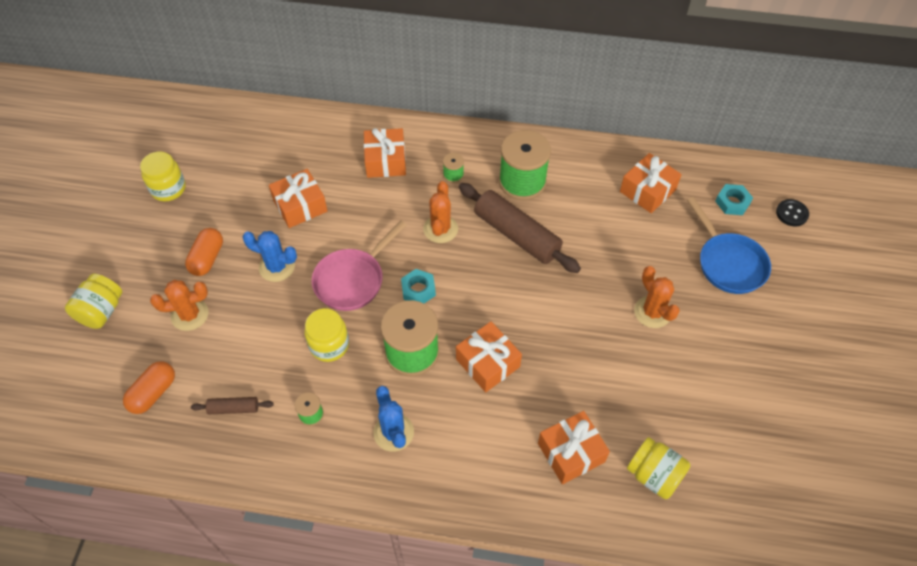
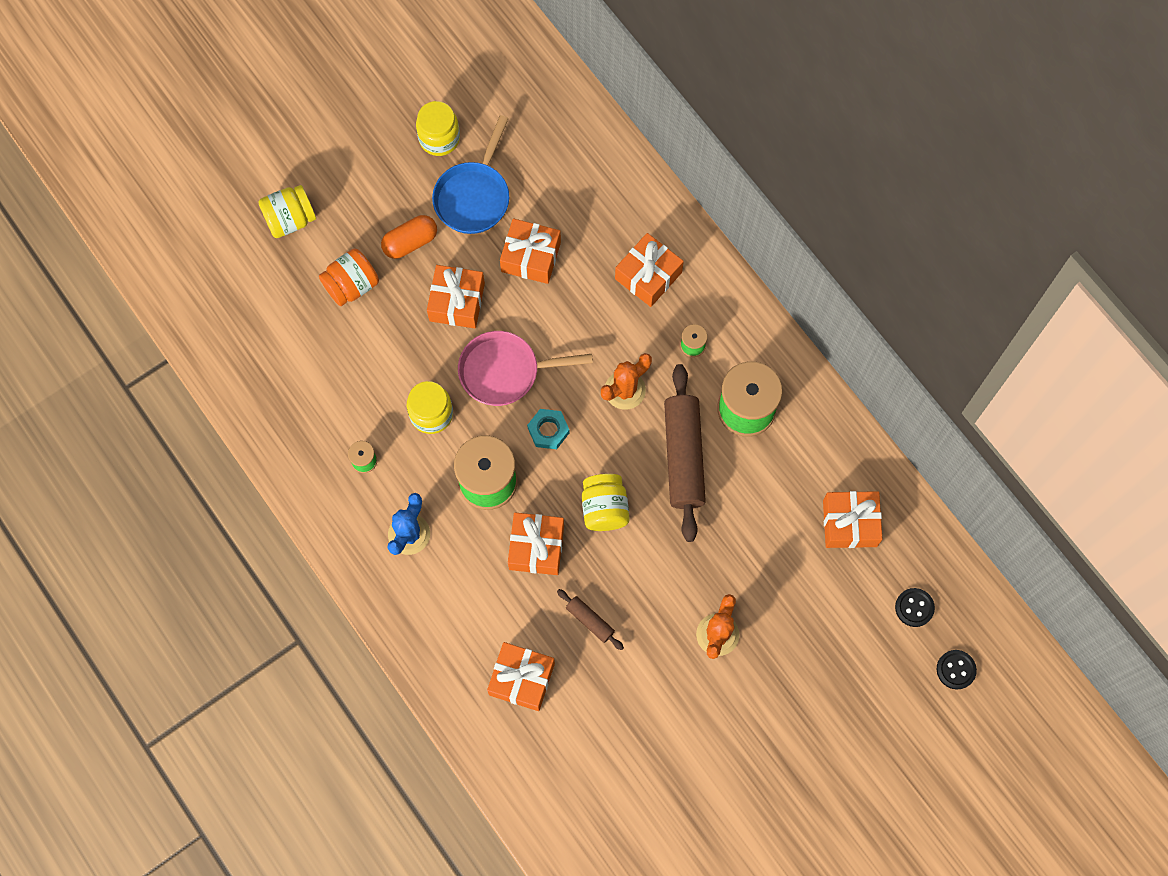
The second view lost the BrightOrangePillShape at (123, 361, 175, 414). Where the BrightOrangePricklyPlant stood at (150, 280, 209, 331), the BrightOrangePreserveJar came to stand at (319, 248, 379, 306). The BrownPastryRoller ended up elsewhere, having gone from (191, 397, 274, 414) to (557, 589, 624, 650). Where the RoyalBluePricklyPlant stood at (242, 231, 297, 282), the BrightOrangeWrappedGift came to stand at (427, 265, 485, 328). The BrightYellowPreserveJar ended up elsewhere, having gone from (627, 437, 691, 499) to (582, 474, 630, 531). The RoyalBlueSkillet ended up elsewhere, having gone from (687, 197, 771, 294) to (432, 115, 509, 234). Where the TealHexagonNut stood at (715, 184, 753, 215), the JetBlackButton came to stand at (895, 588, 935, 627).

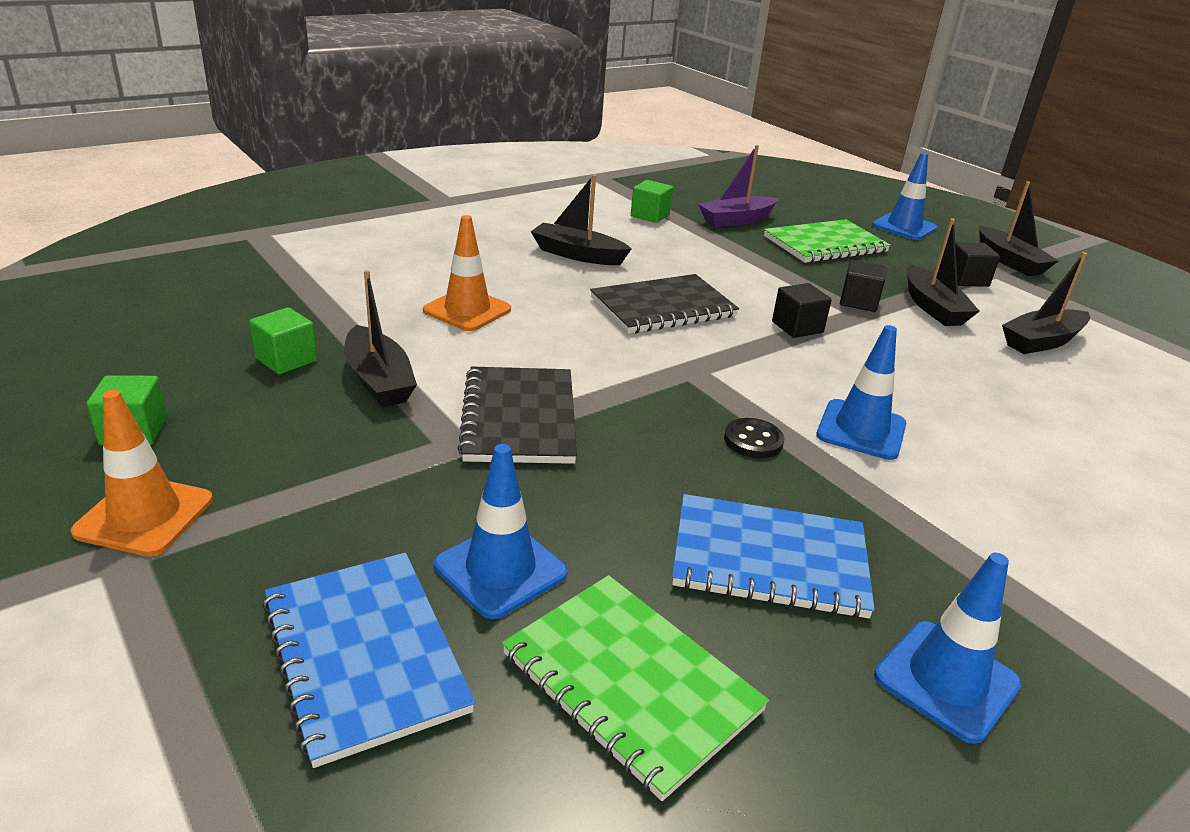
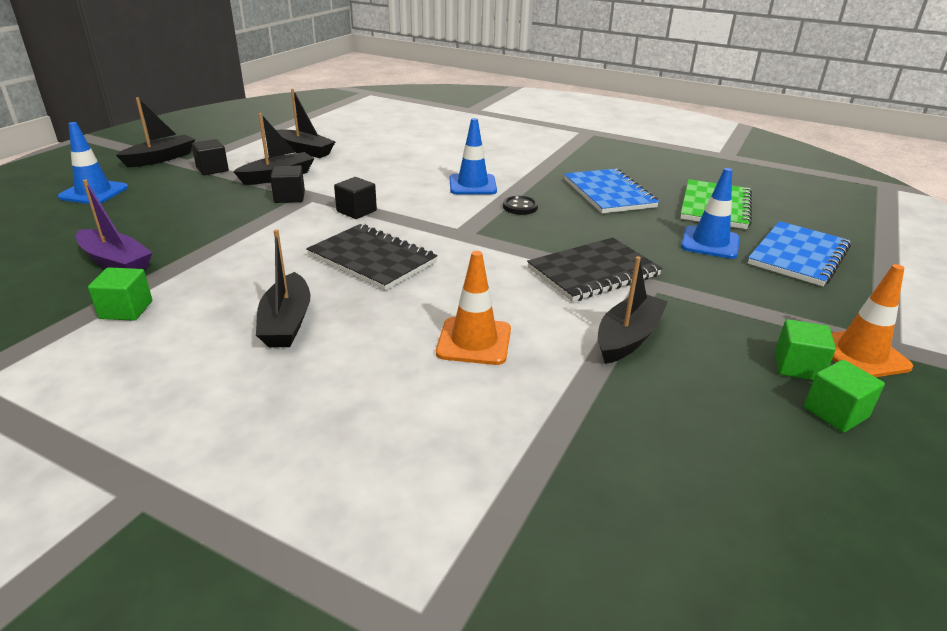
The GreenSolidCube ended up elsewhere, having gone from (249, 307, 317, 374) to (775, 319, 836, 380). The second view lost the GreenNotepad at (764, 219, 891, 263). The second view lost the RoyalBlueSafetyCone at (874, 552, 1022, 744).

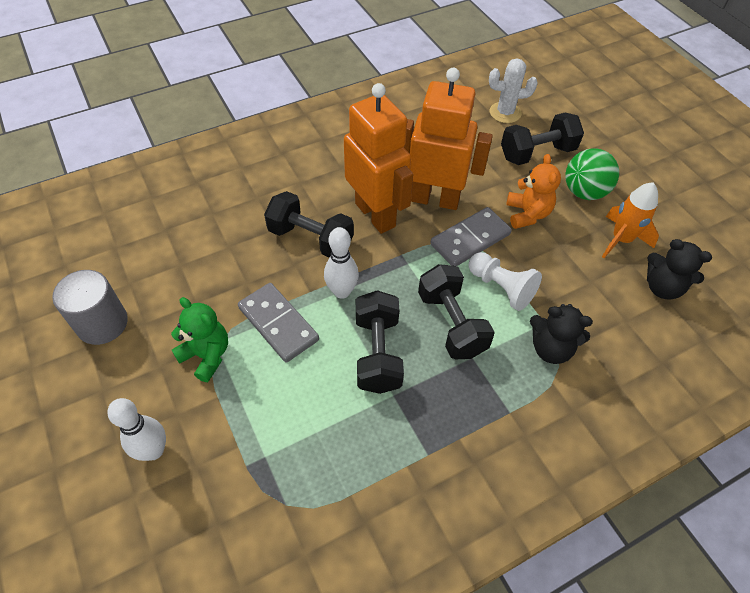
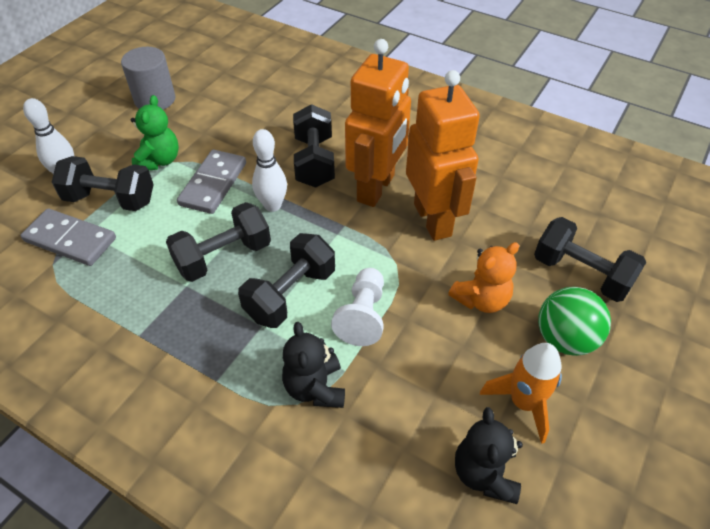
The GreyDominoPiece ended up elsewhere, having gone from (430, 207, 512, 266) to (21, 209, 116, 266). The second view lost the SnowWhitePricklyPlant at (489, 58, 538, 123). The second view gained the JetBlackHandWeight at (52, 156, 154, 211).

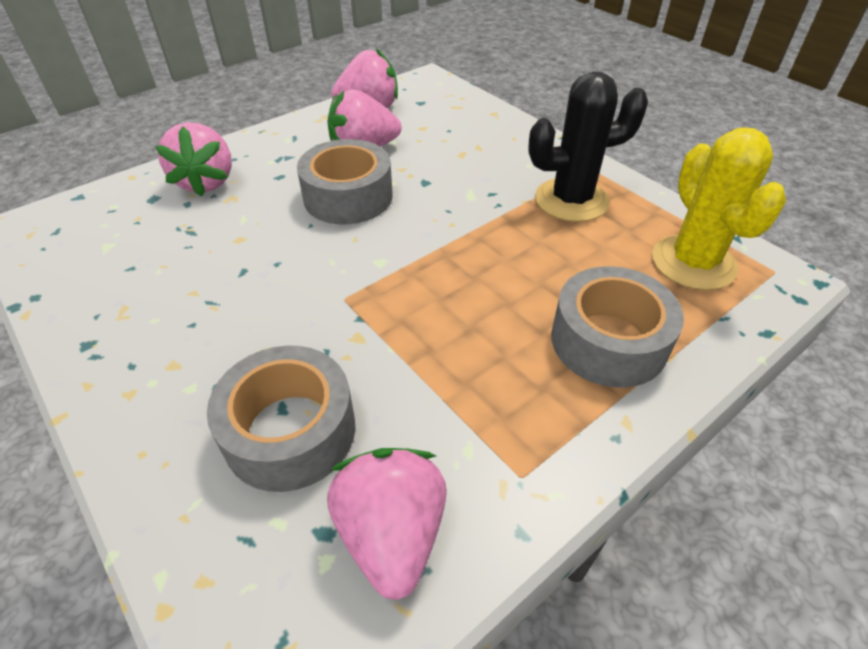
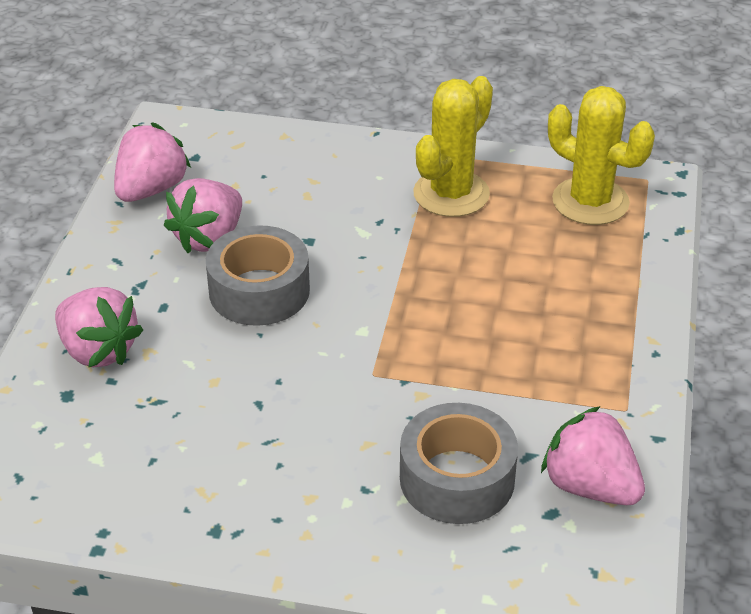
What was the JetBlackPricklyPlant at (528, 71, 648, 222) turned into the BrightYellowPricklyPlant at (413, 76, 493, 217). The second view lost the GreyStickyTape at (551, 266, 684, 388).

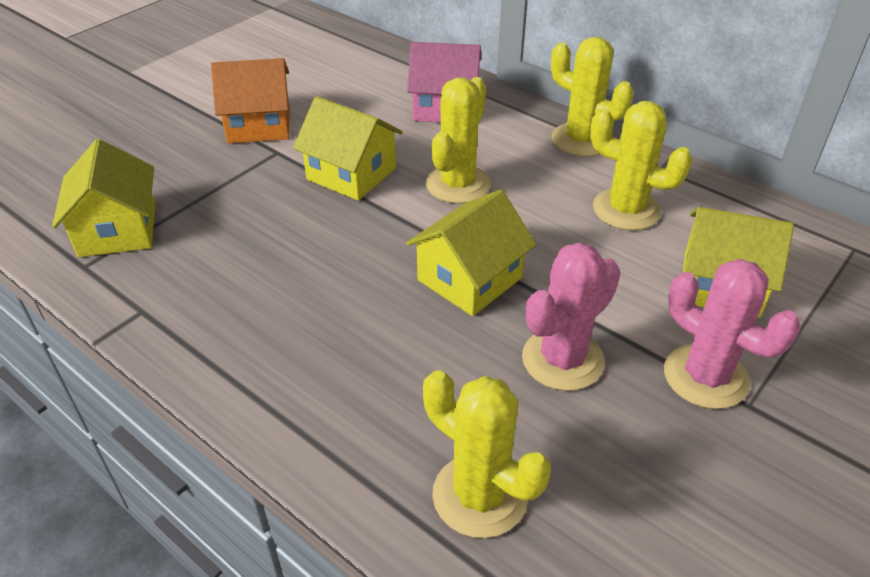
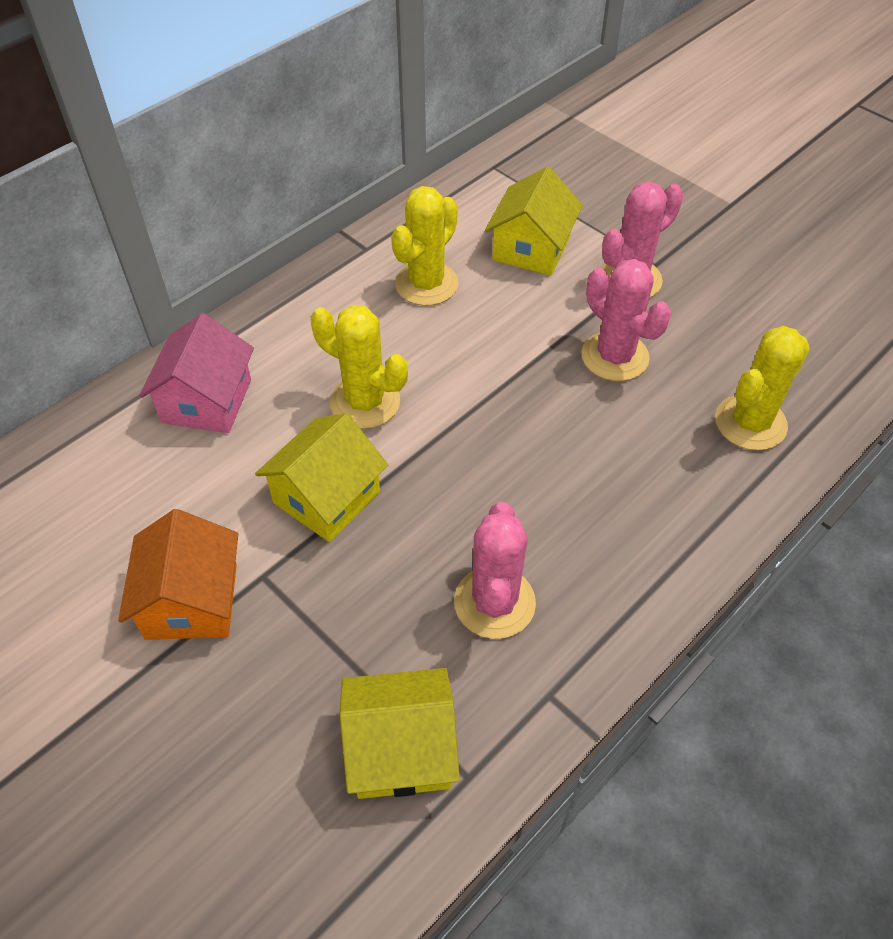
The second view lost the BrightYellowCottage at (406, 189, 537, 316). The second view lost the BrightYellowPricklyPlant at (551, 36, 634, 157). The second view gained the RosyPricklyPlant at (454, 502, 536, 639).

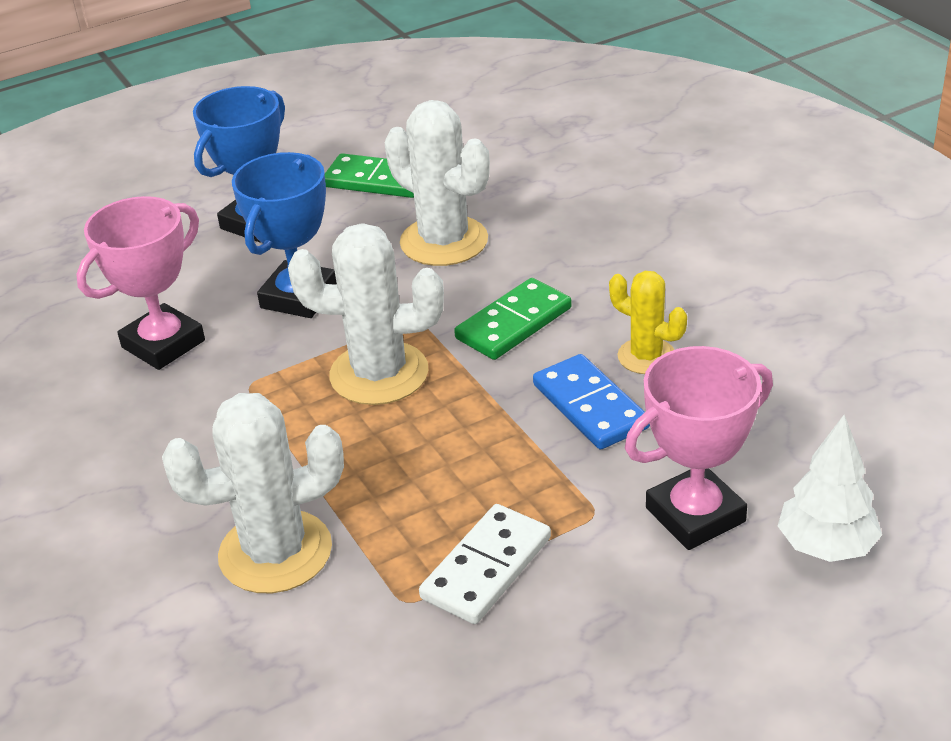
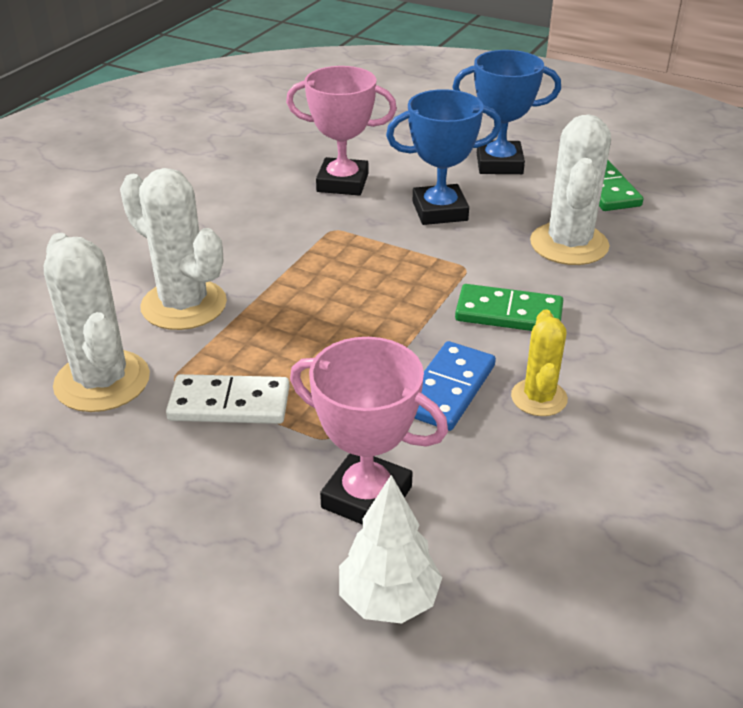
The SnowWhitePricklyPlant ended up elsewhere, having gone from (288, 223, 444, 405) to (44, 233, 150, 412).

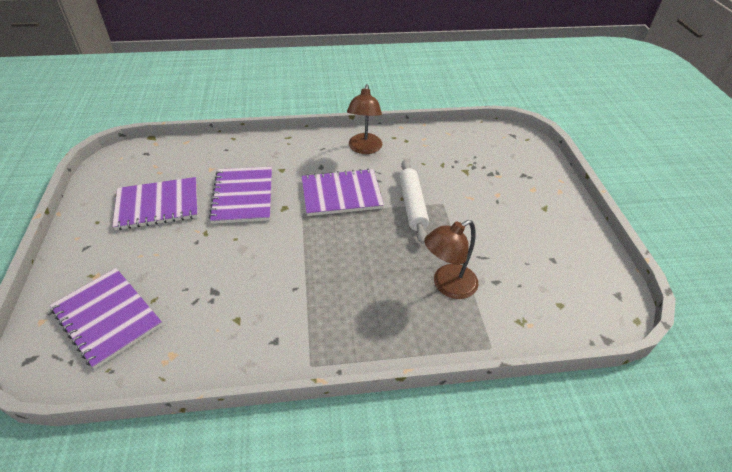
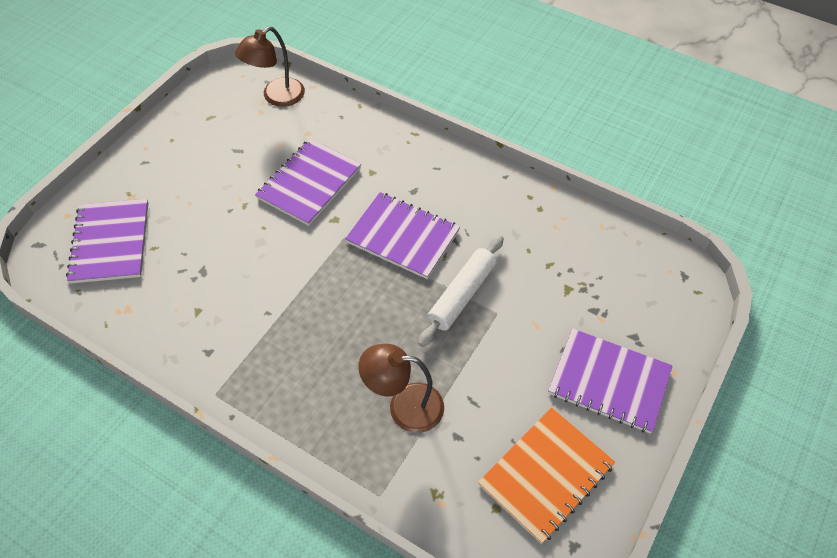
The RoyalPurpleNotepad ended up elsewhere, having gone from (112, 177, 198, 230) to (548, 328, 673, 434). The BrownReadingLamp ended up elsewhere, having gone from (347, 84, 382, 154) to (235, 26, 305, 107). The second view gained the BrightOrangeNotepad at (478, 407, 615, 544).

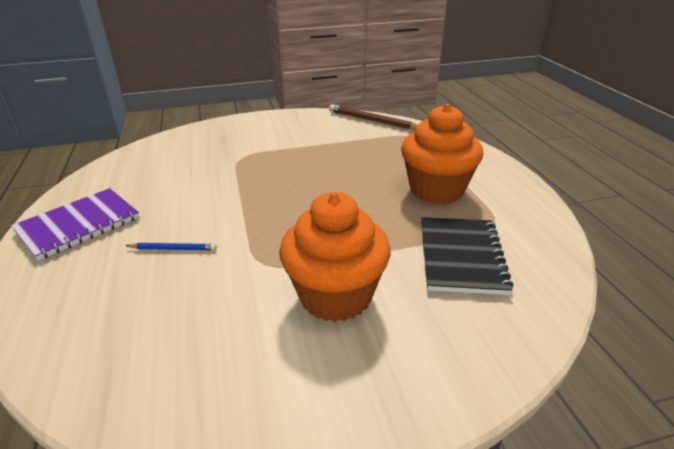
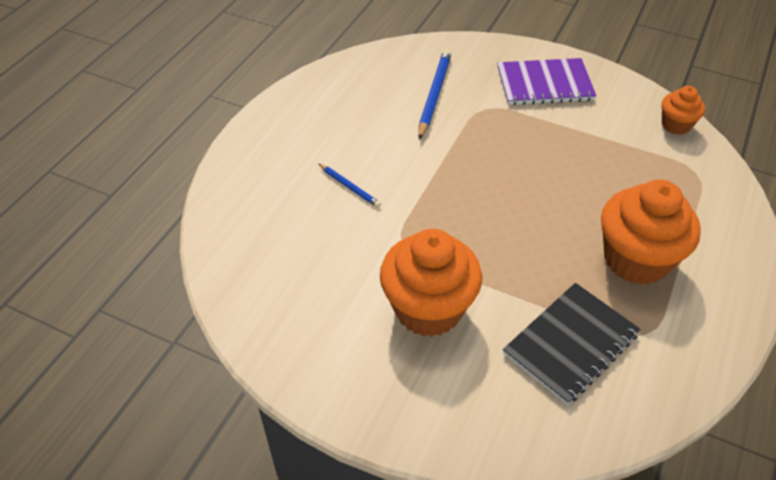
The RoyalPurpleNotepad ended up elsewhere, having gone from (11, 188, 139, 261) to (497, 58, 597, 105). Where the BrownLeadPencil stood at (329, 104, 418, 130), the BrightOrangeFairyCake came to stand at (662, 86, 705, 135). The second view gained the RoyalBlueLeadPencil at (418, 49, 452, 140).

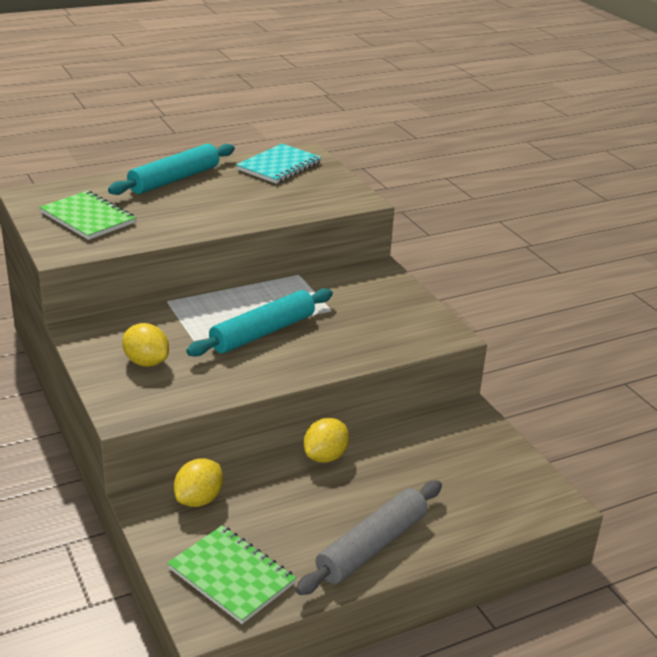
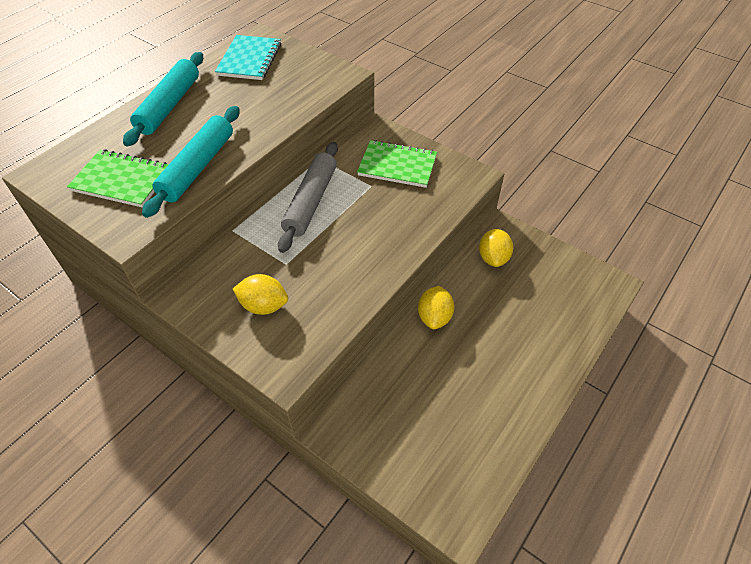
The GreenNotepad ended up elsewhere, having gone from (167, 526, 296, 624) to (357, 140, 437, 188). The BrightYellowCitrusFruit ended up elsewhere, having gone from (174, 458, 223, 507) to (479, 229, 513, 267). The TealPastryRoller ended up elsewhere, having gone from (186, 288, 333, 357) to (142, 106, 240, 218). The GreyPastryRoller ended up elsewhere, having gone from (296, 480, 442, 595) to (278, 142, 338, 253).

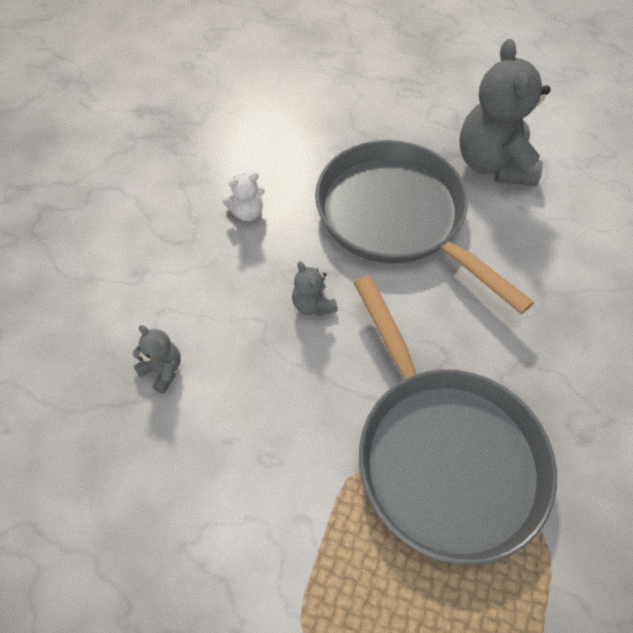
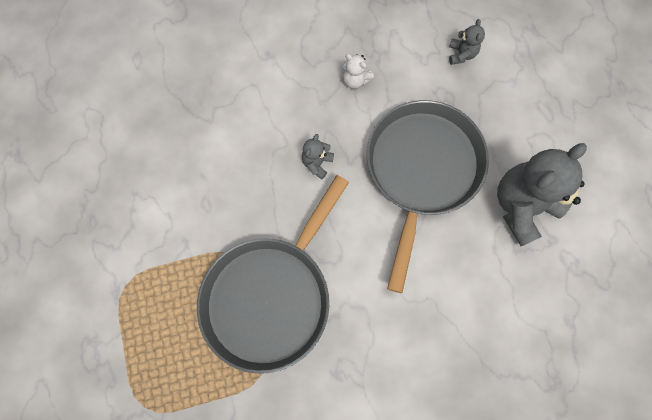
The GreyTeddy ended up elsewhere, having gone from (133, 325, 181, 394) to (449, 19, 485, 65).

